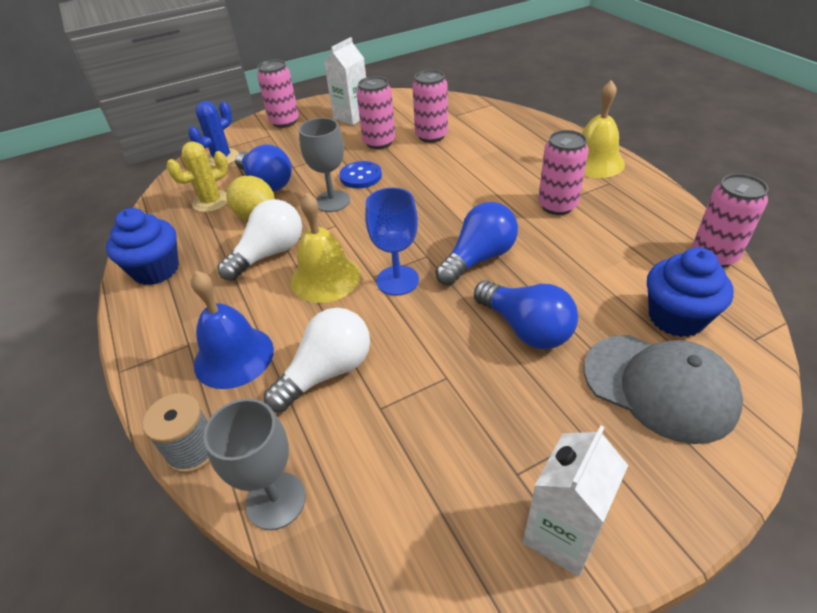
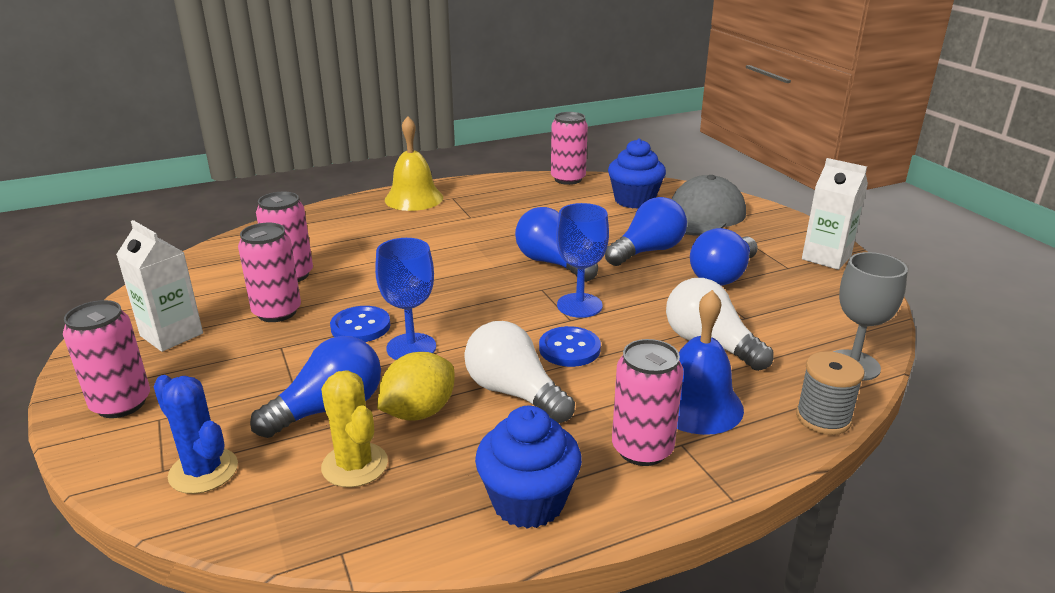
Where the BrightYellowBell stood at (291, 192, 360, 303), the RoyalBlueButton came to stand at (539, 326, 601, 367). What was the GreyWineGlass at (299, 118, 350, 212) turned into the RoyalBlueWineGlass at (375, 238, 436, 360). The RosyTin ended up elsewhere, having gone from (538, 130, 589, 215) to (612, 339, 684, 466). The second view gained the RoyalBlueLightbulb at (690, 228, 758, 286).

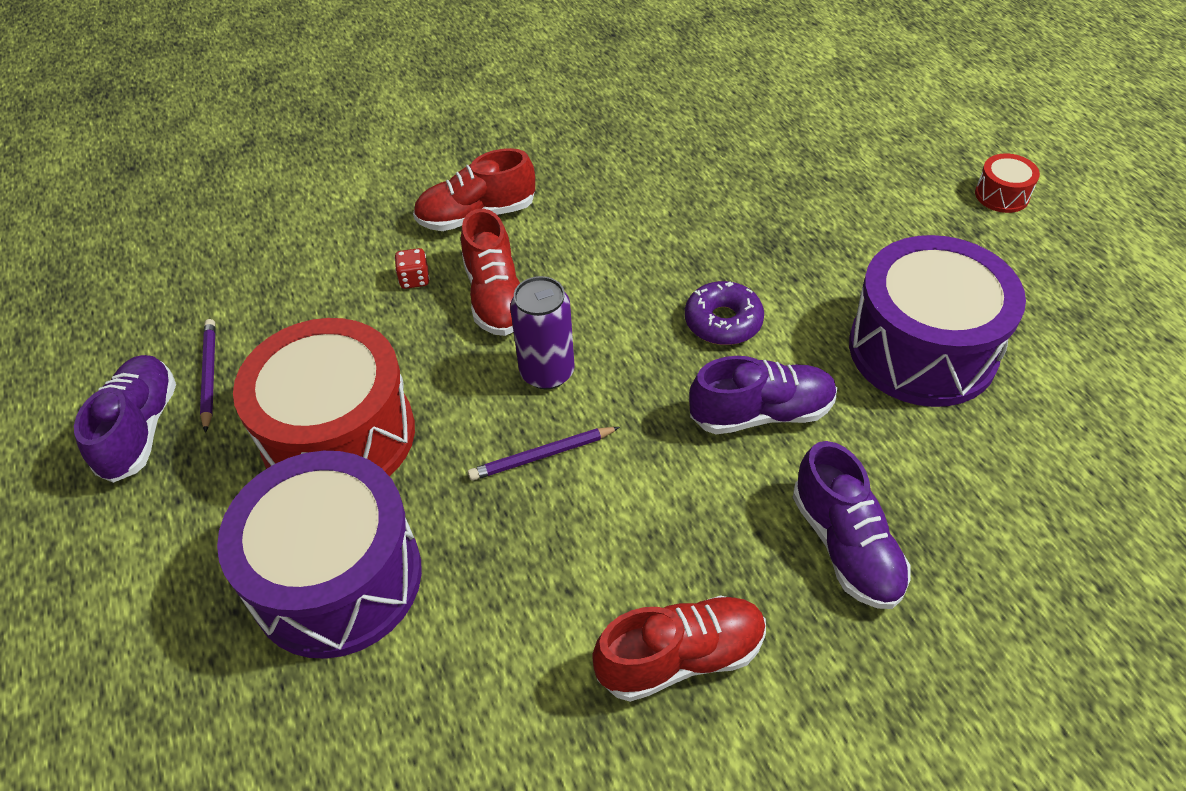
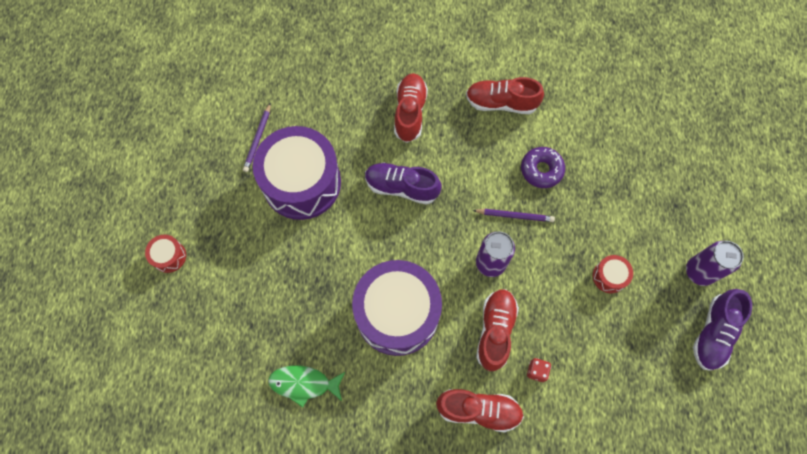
The RoyalPurpleLeadPencil ended up elsewhere, having gone from (200, 319, 215, 433) to (243, 103, 271, 172). The RoyalPurpleDrum ended up elsewhere, having gone from (217, 451, 422, 659) to (352, 260, 442, 356). The size of the CrimsonDrum at (233, 318, 415, 476) changed by a factor of 0.41. The RoyalPurpleDonut ended up elsewhere, having gone from (685, 281, 764, 345) to (521, 147, 565, 188). What was the RoyalPurpleLaceUpShoe at (793, 441, 911, 609) turned into the CrimsonLaceUpShoe at (394, 73, 428, 143). The second view gained the GreenToyFish at (268, 366, 345, 407). The second view gained the RoyalPurpleTin at (686, 241, 744, 286).

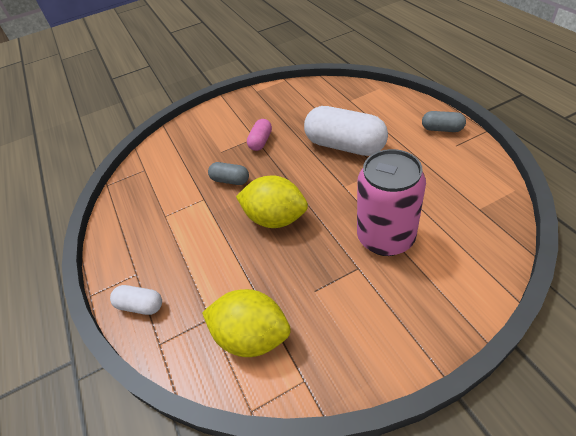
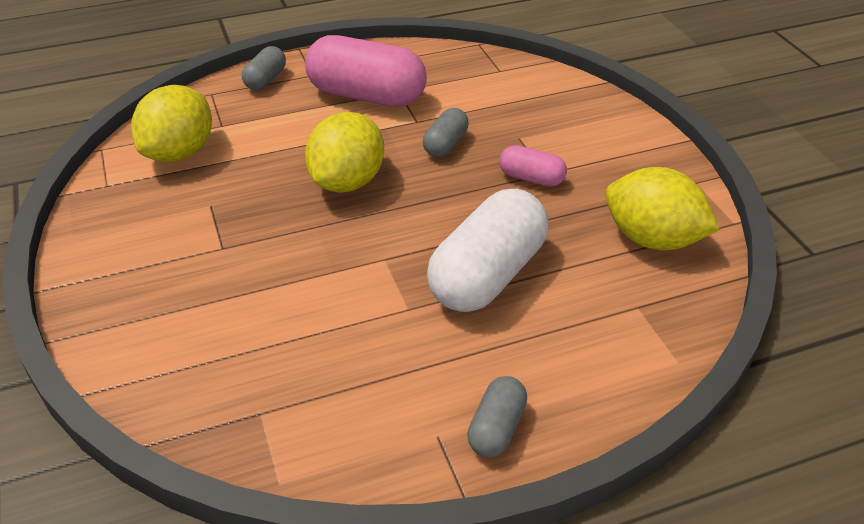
What was the SnowWhitePillShape at (110, 285, 162, 315) turned into the GreyPillShape at (242, 46, 286, 90). The second view lost the RosyTin at (357, 149, 426, 256). The second view gained the RosyPillShape at (305, 35, 427, 107). The second view gained the BrightYellowCitrusFruit at (605, 167, 720, 250).

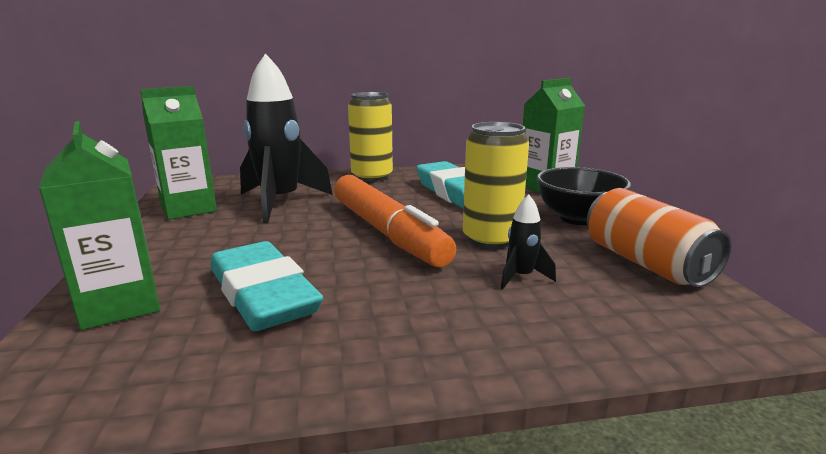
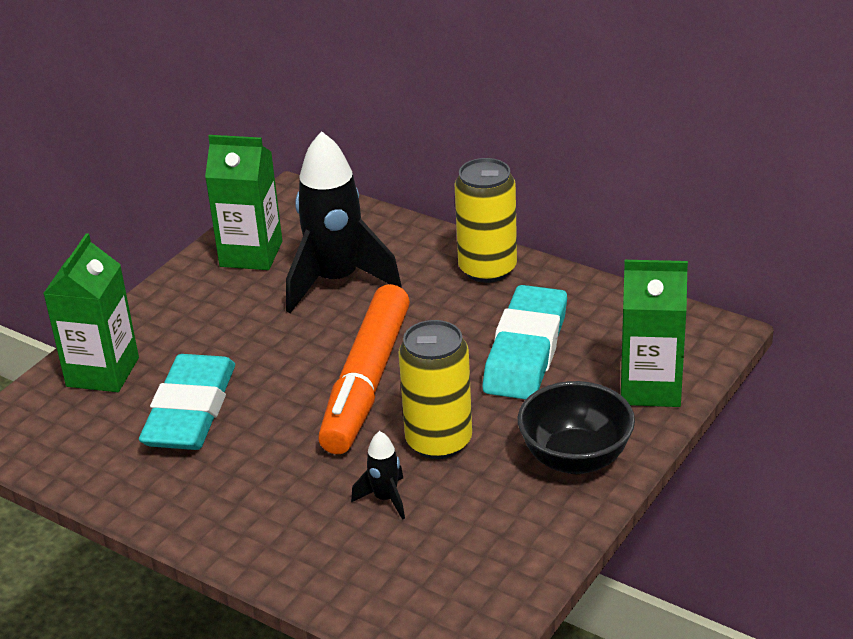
The second view lost the BrightOrangeTin at (587, 188, 732, 287).

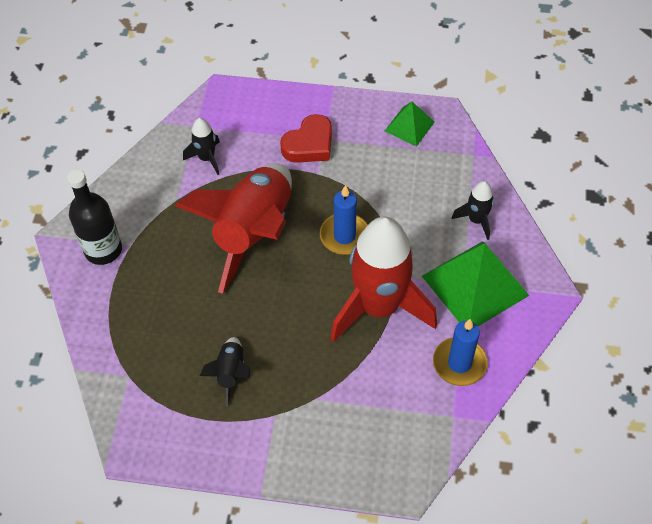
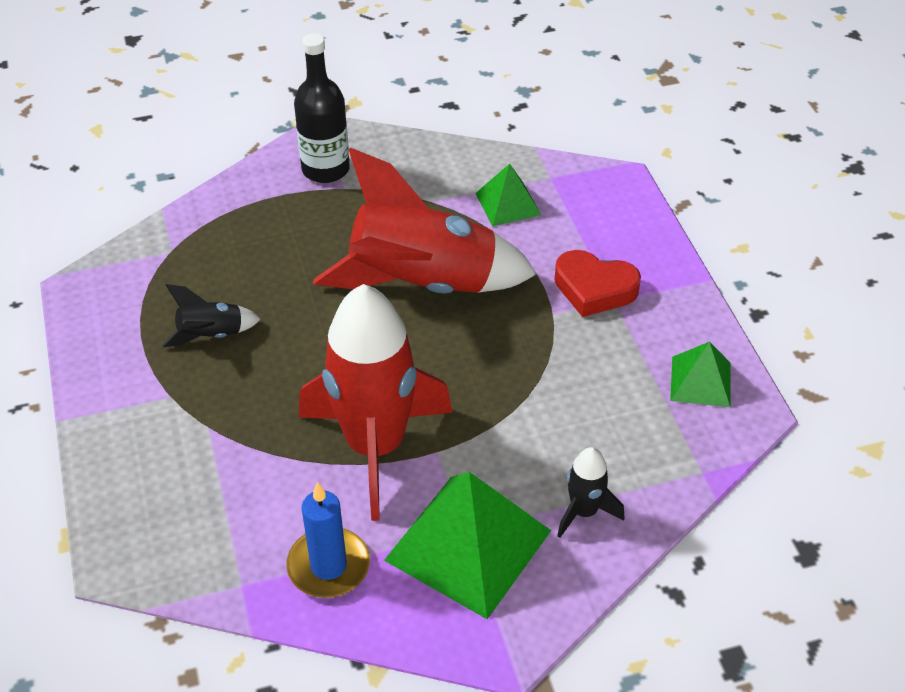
Where the JetBlackSpaceship stood at (183, 118, 220, 175), the GreenPyramid came to stand at (475, 164, 541, 227). The second view lost the RoyalBlueCandle at (320, 185, 368, 255).

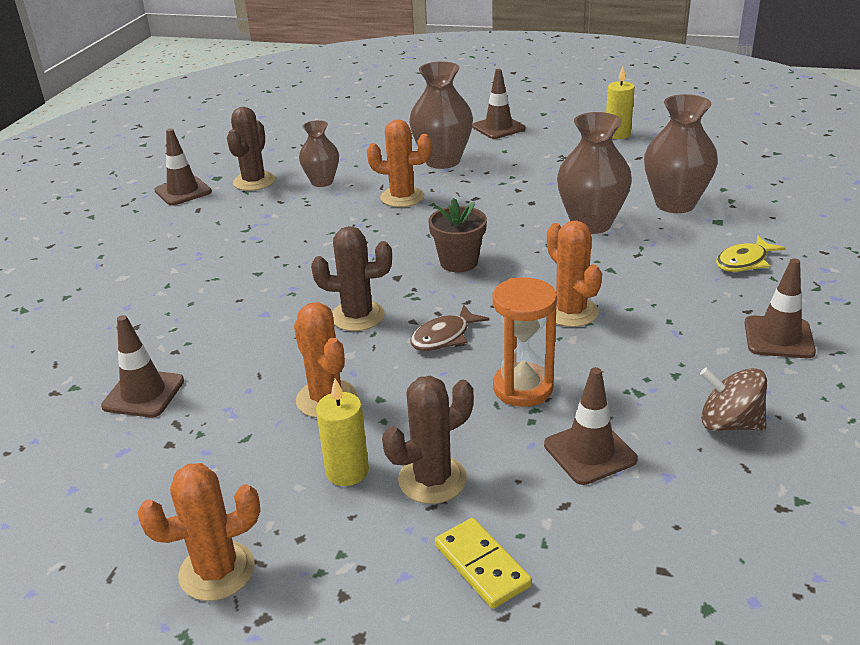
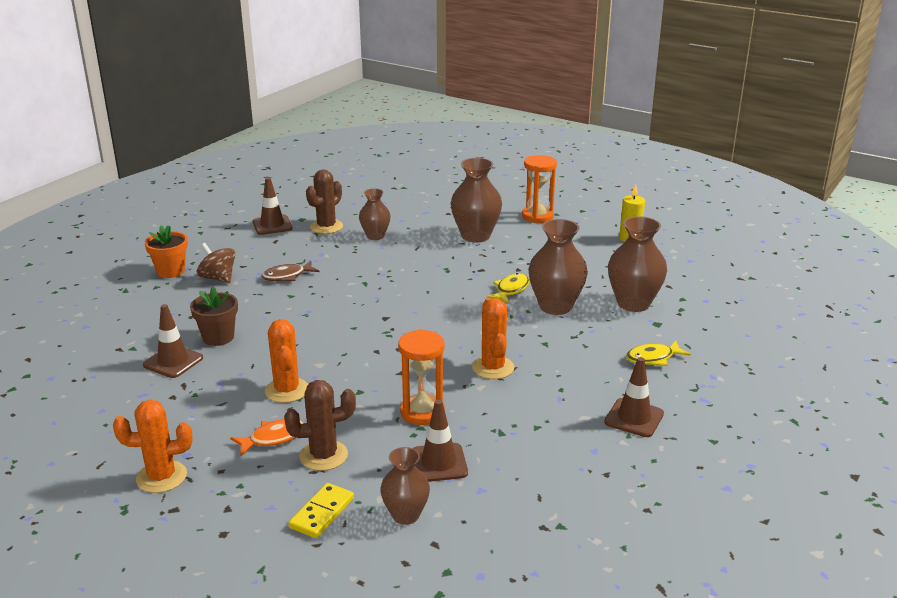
The second view lost the BrownPricklyPlant at (311, 226, 392, 331). Where the BrightYellowCandle stood at (316, 378, 369, 486), the BrightOrangeToyFish came to stand at (230, 419, 304, 456). The second view lost the BrightOrangePricklyPlant at (367, 119, 432, 207). The BrownToyFish ended up elsewhere, having gone from (410, 305, 490, 351) to (262, 261, 319, 281). The BrownPottedPlant ended up elsewhere, having gone from (428, 198, 487, 272) to (190, 287, 238, 346). The BrightYellowDominoPiece at (435, 518, 532, 609) ended up facing another way, 45 degrees clockwise from before. Where the BrownSafetyCone stood at (472, 69, 525, 139), the BrightOrangeHourglass came to stand at (522, 155, 557, 223). The BrownToyTop ended up elsewhere, having gone from (700, 368, 767, 431) to (197, 243, 235, 283). The second view gained the BrightOrangePottedPlant at (145, 225, 188, 278). The second view gained the BrownFlowerVase at (380, 447, 430, 525). The second view gained the BrightYellowToyFish at (486, 273, 529, 304).

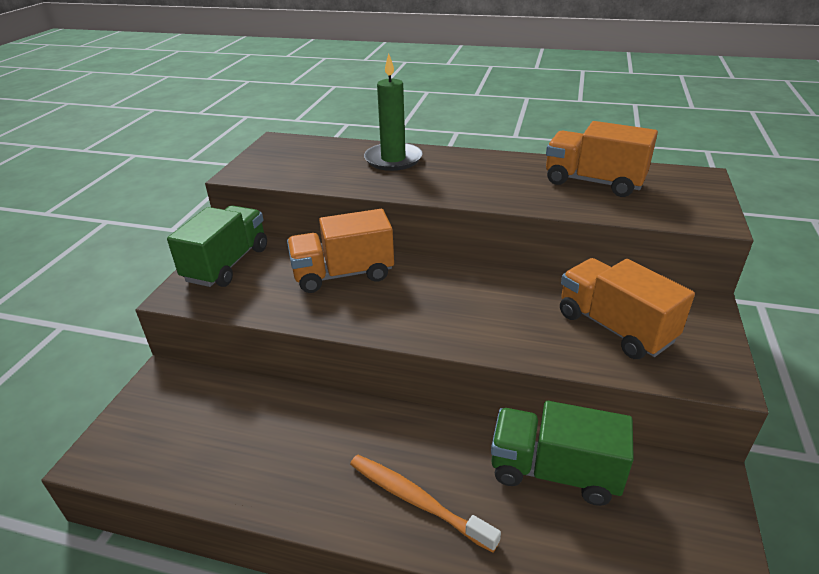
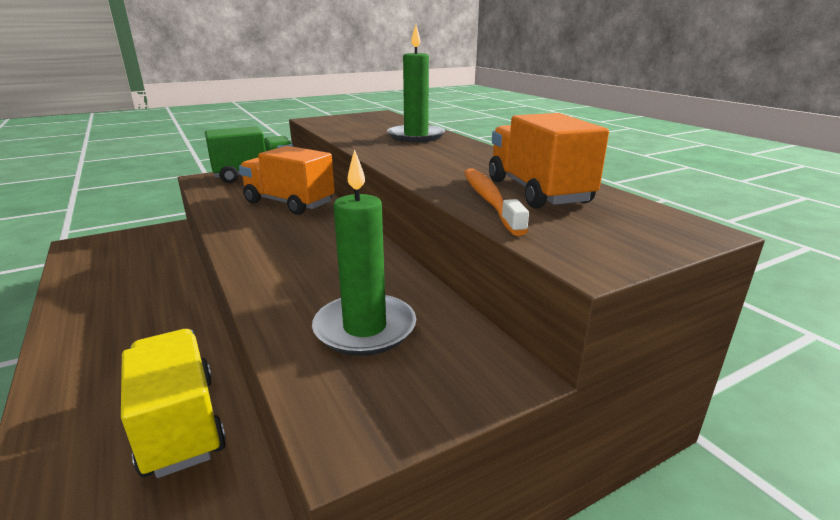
The BrightOrangeToothbrush ended up elsewhere, having gone from (350, 455, 501, 553) to (464, 168, 529, 236). What was the GreenToyTruck at (491, 401, 634, 506) turned into the BrightYellowToyTruck at (121, 329, 226, 478). Where the BrightOrangeToyTruck stood at (560, 258, 695, 359), the GreenCandle came to stand at (312, 149, 416, 356).

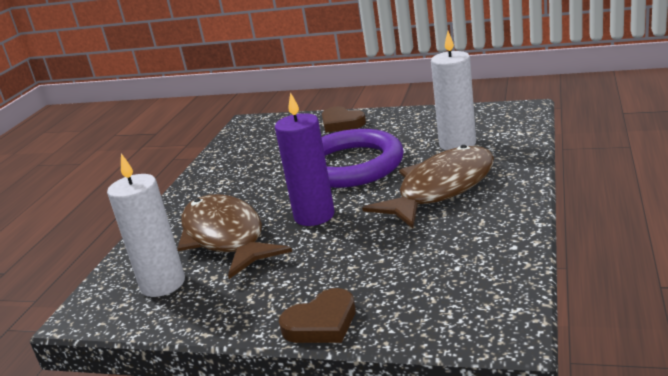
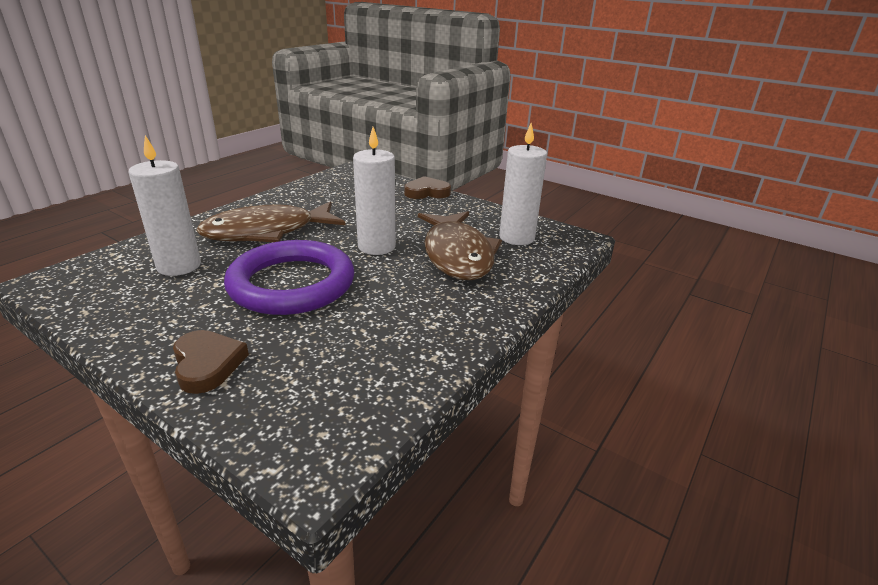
What was the RoyalPurpleCandle at (275, 92, 335, 226) turned into the SnowWhiteCandle at (353, 127, 396, 255).

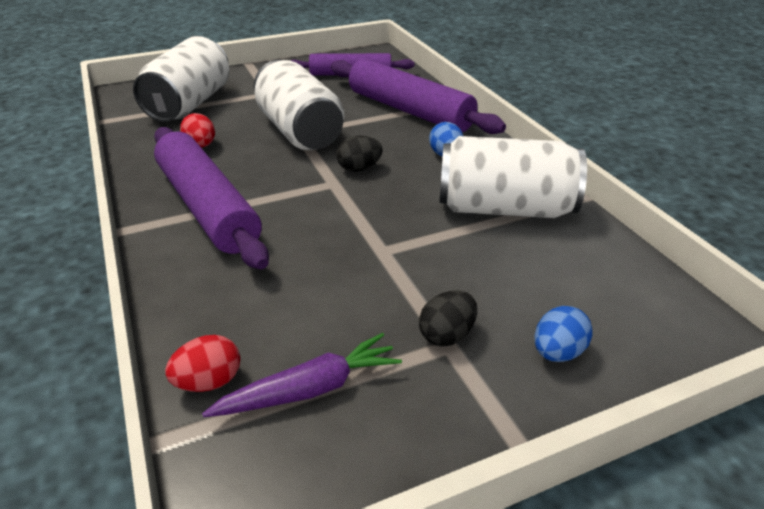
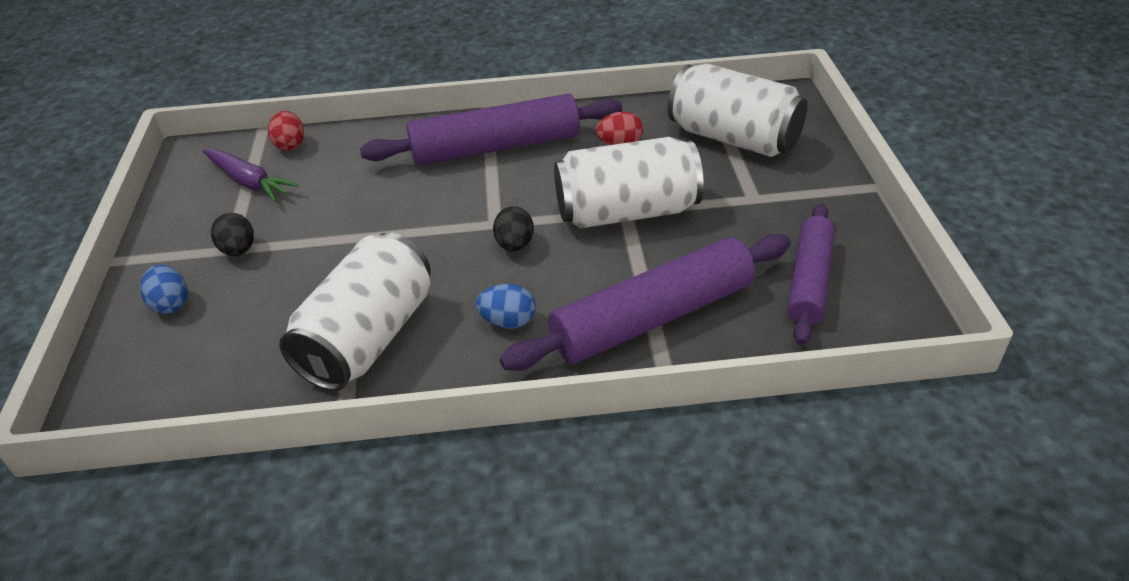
The RoyalPurpleToyCarrot at (202, 333, 402, 417) ended up facing another way, 45 degrees counterclockwise from before.

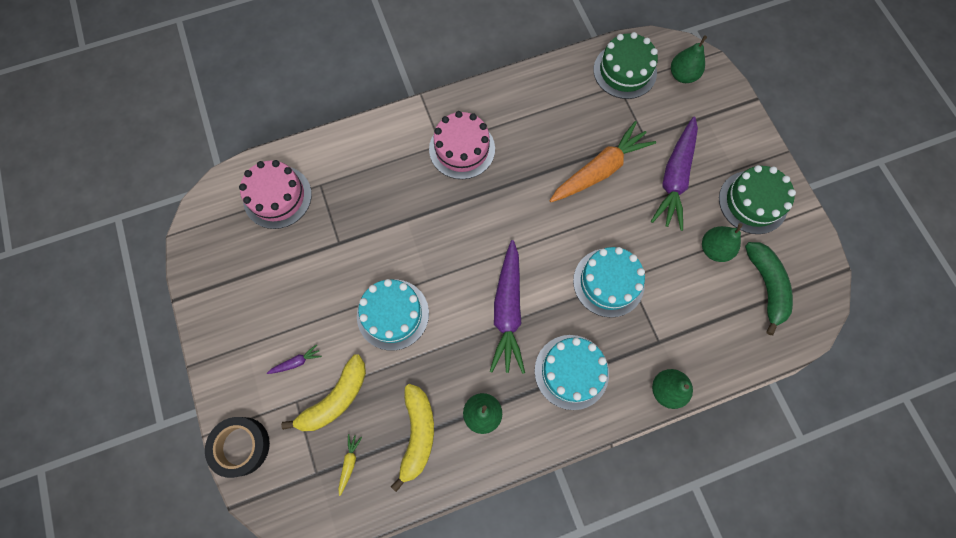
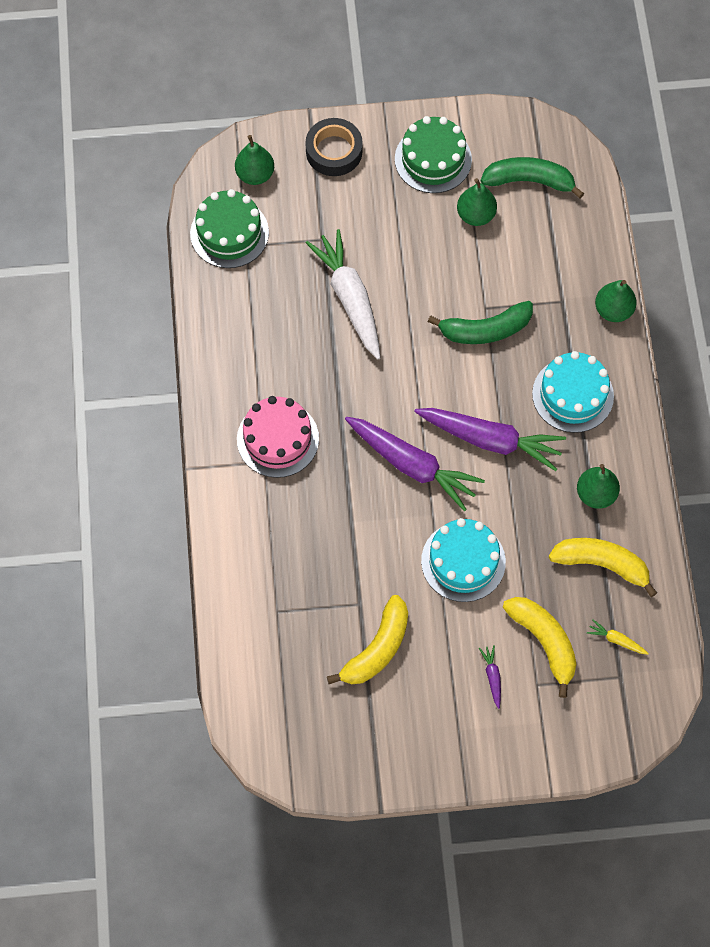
The JetBlackStickyTape ended up elsewhere, having gone from (205, 417, 270, 478) to (305, 118, 363, 176). The second view lost the RosyCake at (239, 160, 312, 229). What was the BrightOrangeToyCarrot at (550, 121, 656, 202) turned into the SnowWhiteToyCarrot at (306, 229, 380, 359). Where the TealCake stood at (573, 247, 645, 318), the GreenBanana came to stand at (428, 301, 533, 344). The RoyalPurpleToyCarrot ended up elsewhere, having gone from (651, 117, 698, 231) to (345, 417, 485, 511). The second view gained the BrightYellowBanana at (327, 595, 408, 684).

